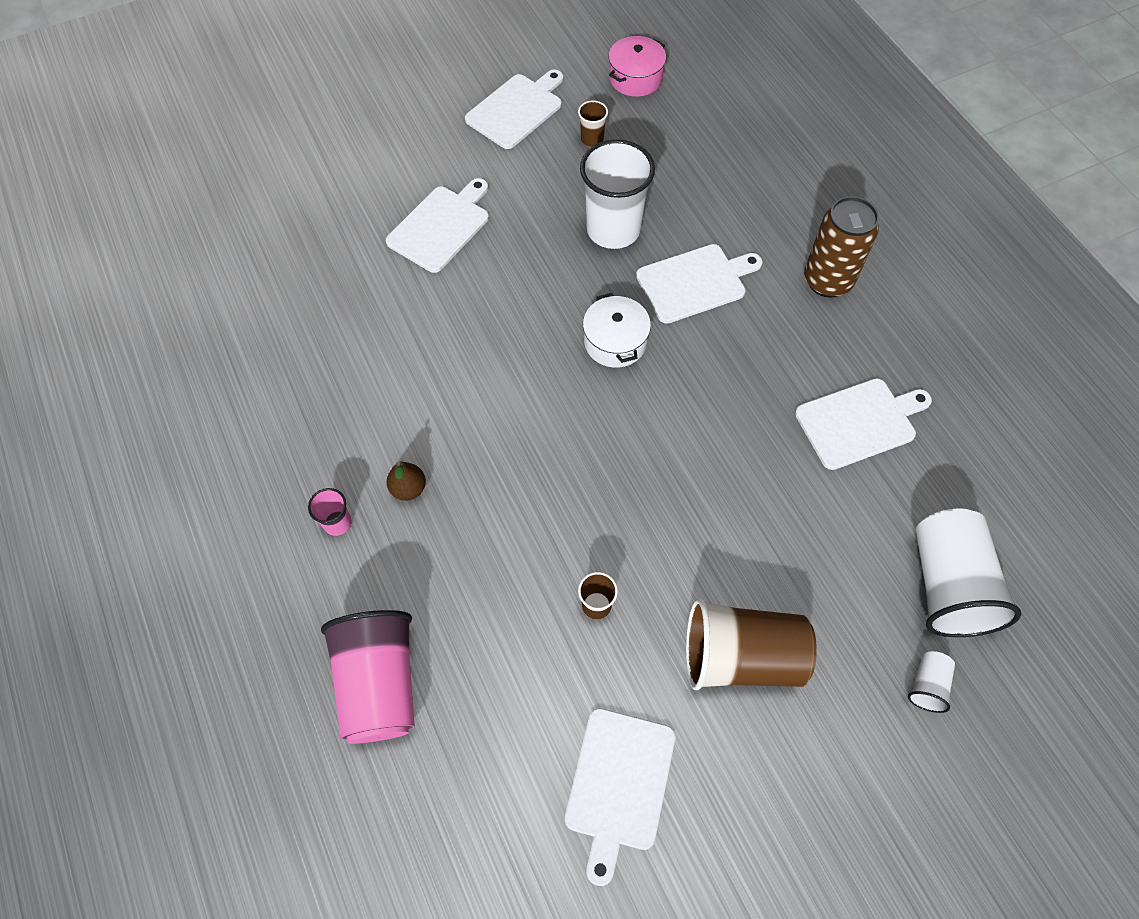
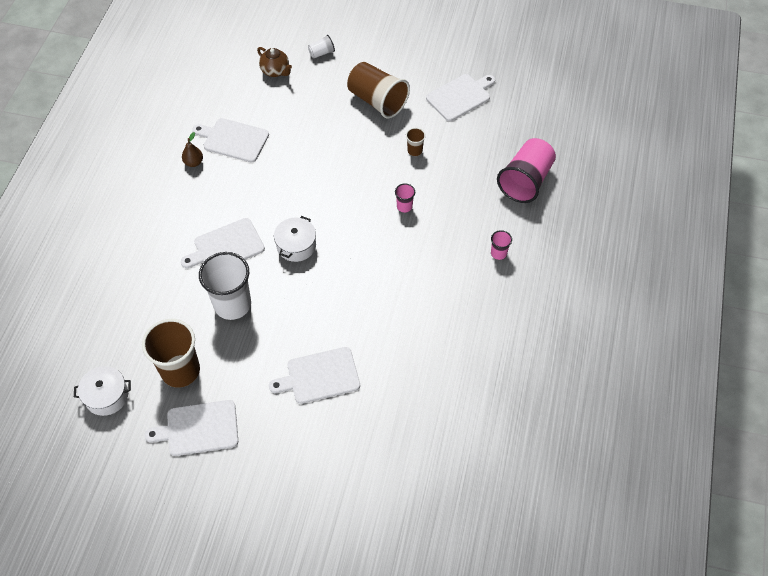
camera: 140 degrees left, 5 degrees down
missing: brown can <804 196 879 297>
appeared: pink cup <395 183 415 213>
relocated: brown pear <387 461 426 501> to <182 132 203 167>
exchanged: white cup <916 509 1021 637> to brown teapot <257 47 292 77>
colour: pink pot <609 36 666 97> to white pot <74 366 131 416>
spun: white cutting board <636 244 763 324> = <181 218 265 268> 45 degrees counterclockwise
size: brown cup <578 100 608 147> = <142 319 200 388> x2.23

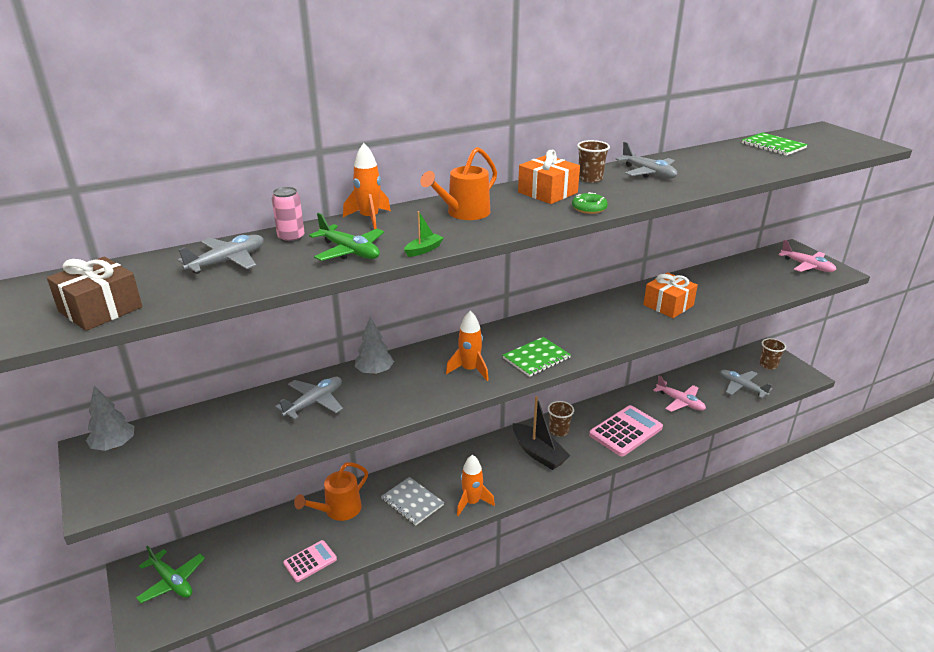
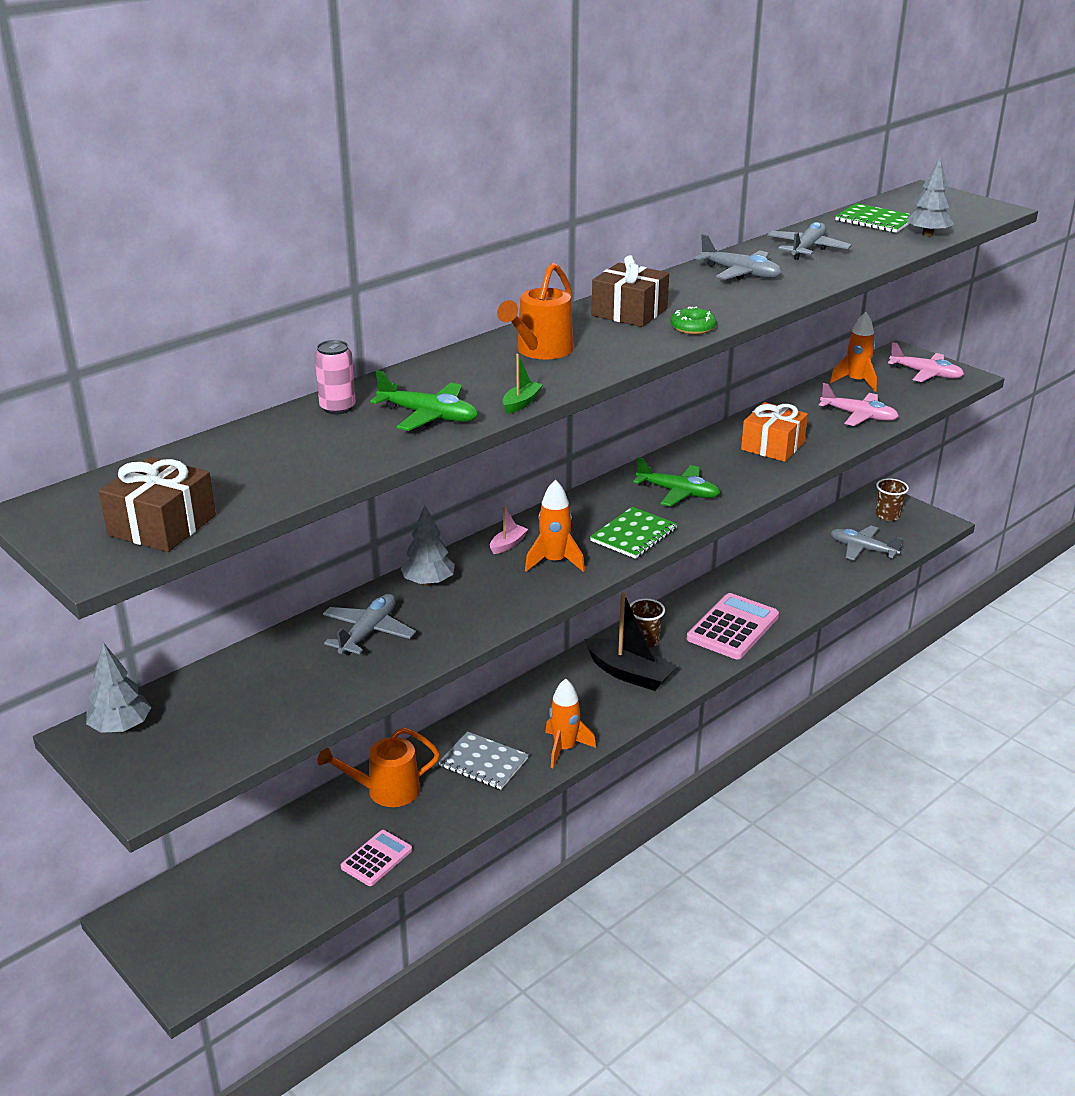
camera: 15 degrees left, 0 degrees up
missing: brown cup <577 140 610 183>
appeared: pink boat <490 506 528 554>; grey tree <906 158 954 237>
relocated: green plane <136 546 205 603> to <633 457 720 507>; grey plane <178 235 264 274> to <767 222 852 260>; orange rocket <343 143 391 229> to <830 312 877 392>; pink plane <653 376 706 412> to <819 383 899 426>
colour: orange gift <518 150 580 204> to brown gift <592 255 669 327>
spun: orange watering can <294 462 368 521> = <317 727 440 807> 45 degrees clockwise

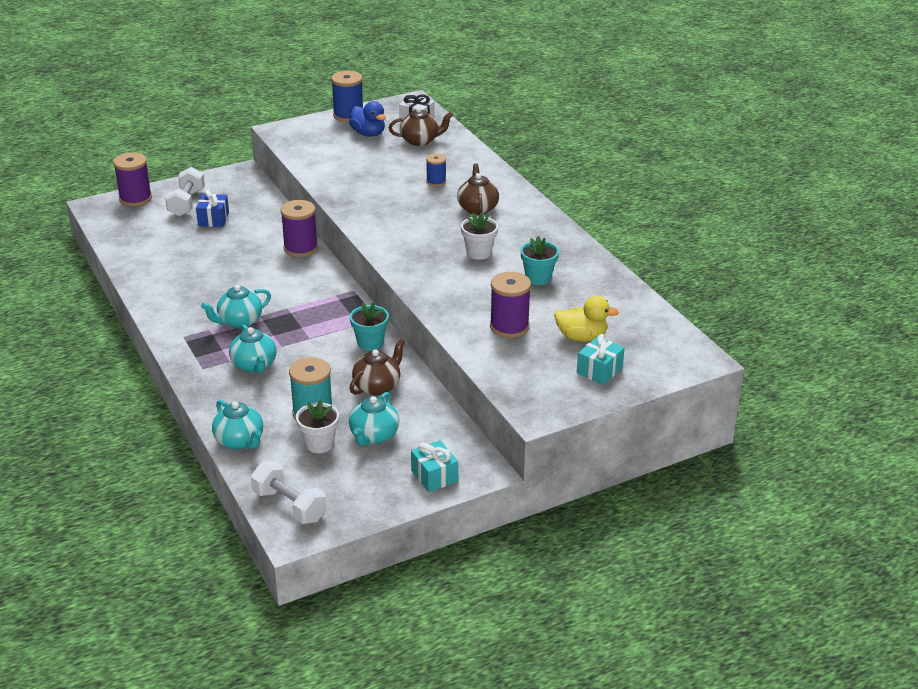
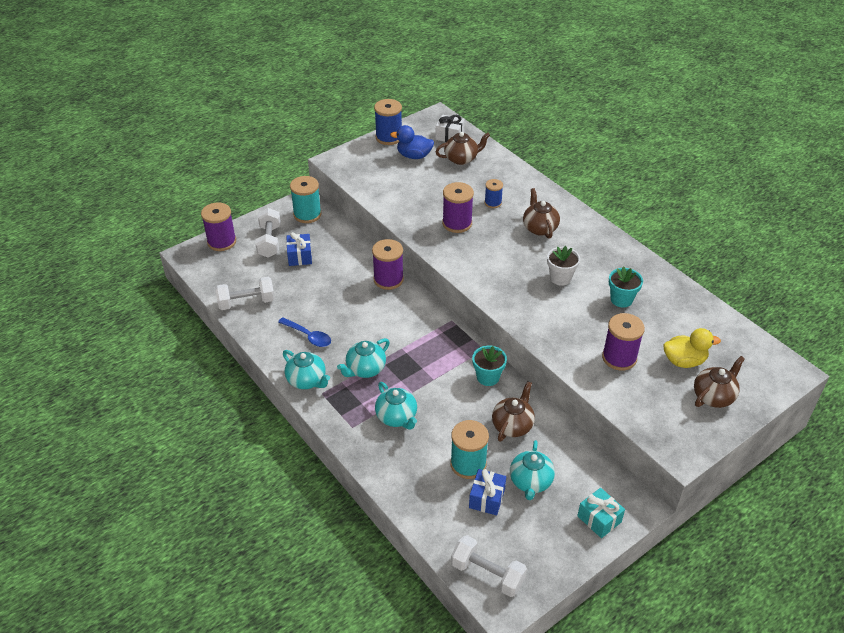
camera: 10 degrees left, 10 degrees up
appeared: white dumbbell <215 277 275 310>; blue spoon <278 317 331 347>; turquoise spool <290 176 322 223>; purple spool <442 182 474 233>
relocated: turquoise teapot <212 400 263 450> to <283 350 330 389>
exchanged: white flower pot <296 400 339 453> to blue gift <469 469 506 515>; turquoise gift <577 334 624 385> to brown teapot <694 356 745 408>
spun: blue duck <349 101 386 137> = <390 125 434 159> 150 degrees clockwise

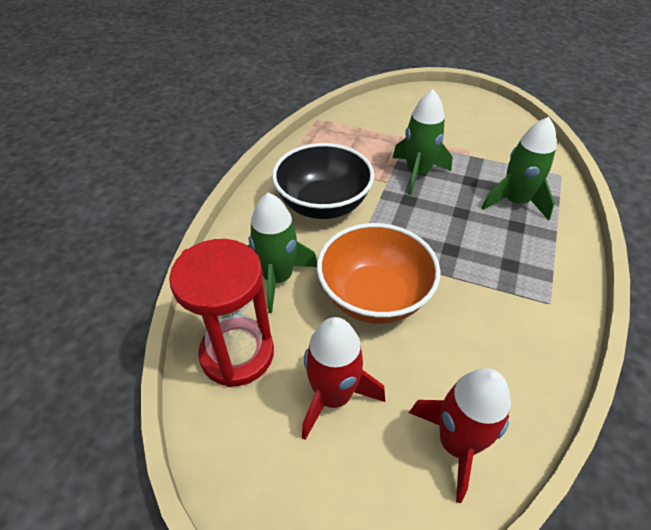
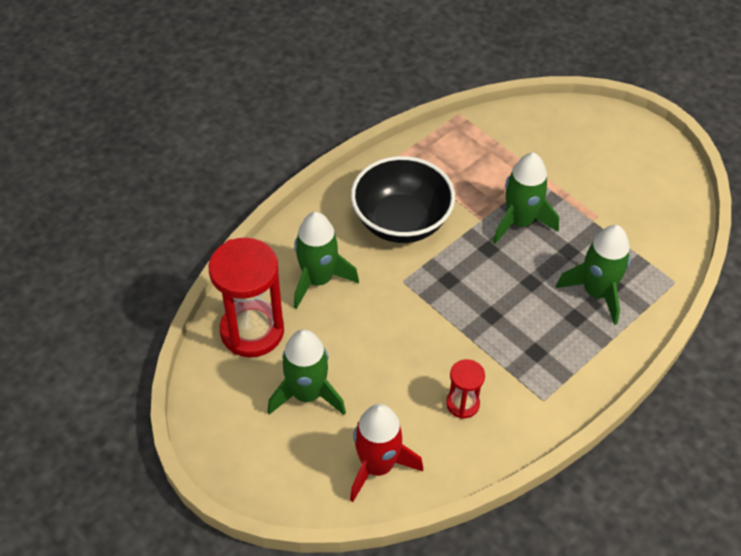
camera: 25 degrees right, 5 degrees up
missing: orange bowl <317 223 441 324>
appeared: red hourglass <446 359 485 419>
colour: red rocket <302 317 385 440> to green rocket <267 329 346 415>

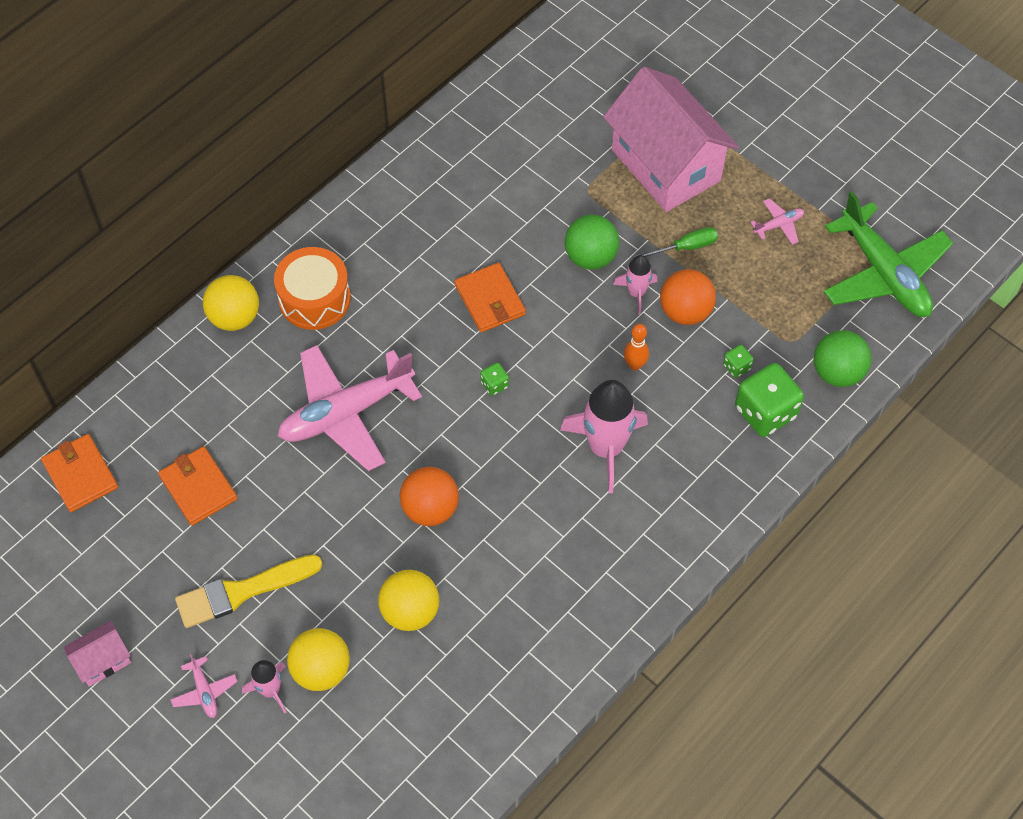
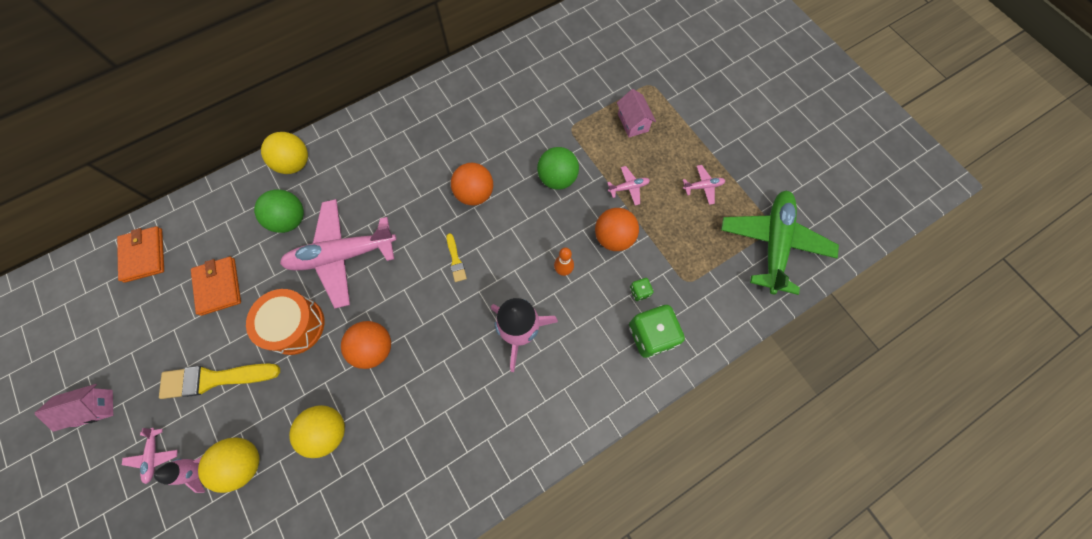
camera: 15 degrees right, 10 degrees up
missing: pink rocket <613 255 657 315>
relocated: orange drum <274 247 351 330> to <246 289 324 355>; green ball <814 330 872 387> to <254 189 304 233>
exchanged: orange wallet <455 263 526 332> to orange ball <451 163 493 206>; green dice <480 363 509 396> to yellow brush <446 233 467 282>; green screwdriver <633 227 718 258> to pink plane <607 166 650 205>
spun: green plane <823 191 953 317> = <721 191 839 295> 150 degrees counterclockwise
size: pink house <603 67 739 212> = <617 89 656 137> x0.43

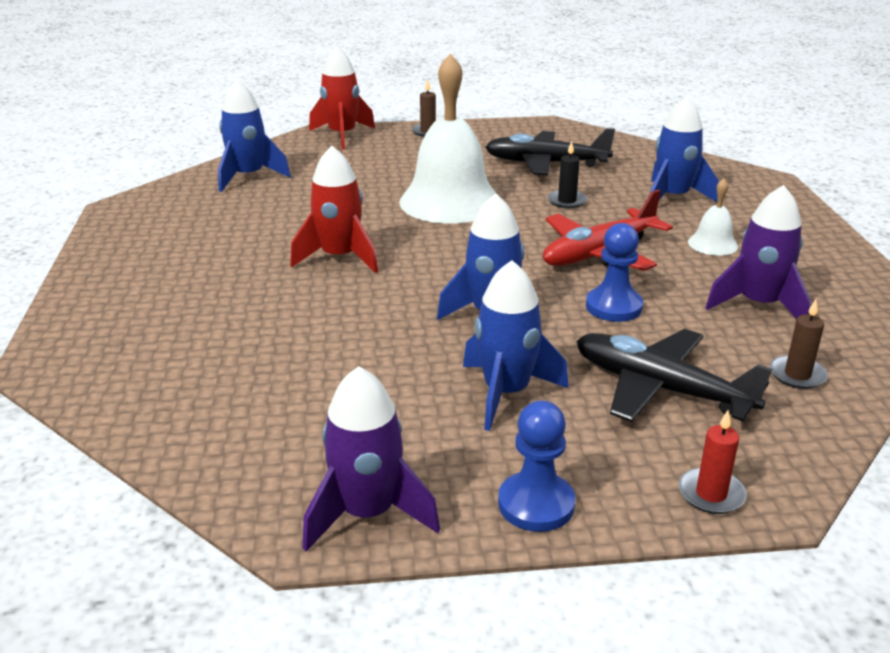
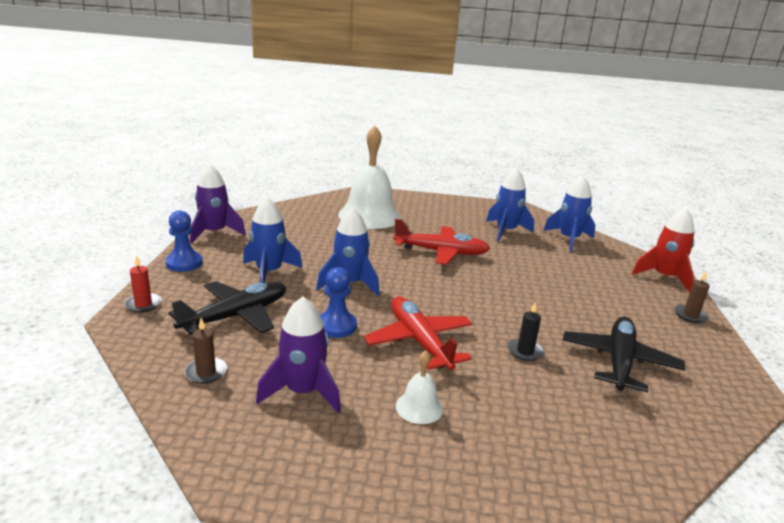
camera: 100 degrees right, 5 degrees down
relocated: white bell <399 53 497 224> to <338 125 401 229>; blue rocket <650 96 719 202> to <486 168 534 242>
exchanged: red rocket <290 146 378 273> to red plane <393 219 490 265>

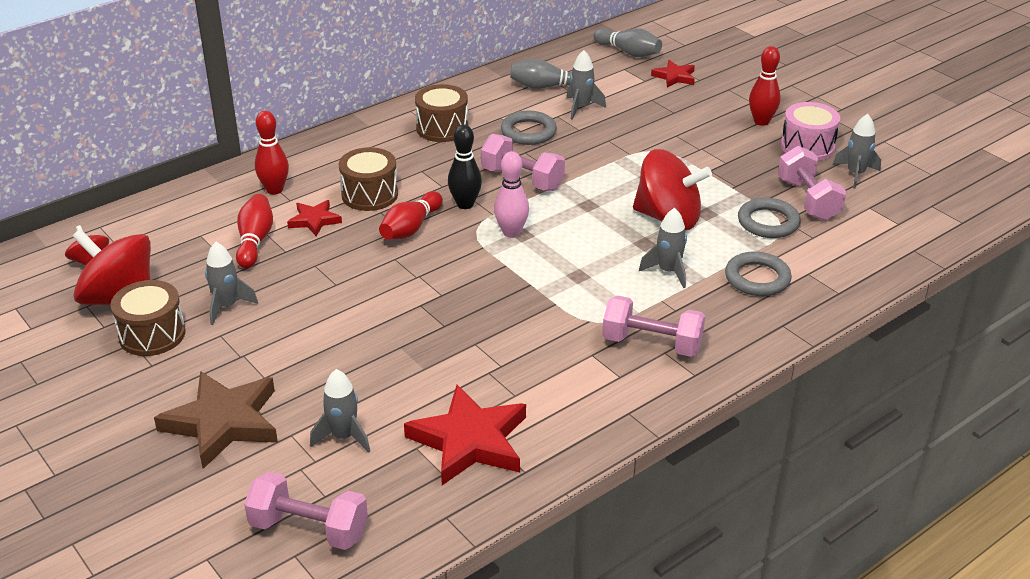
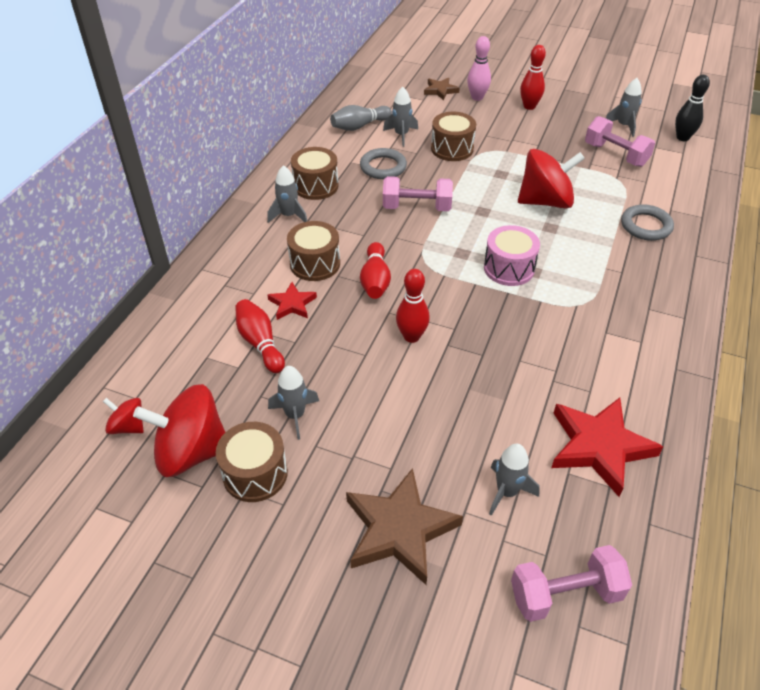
camera: 30 degrees left, 10 degrees up
missing: grey bowling pin <593 28 662 57>; pink dumbbell <602 296 705 357>; grey ring <738 198 801 238>
appeared: brown drum <431 112 476 161>
relocated: red bowling pin <255 111 289 194> to <396 269 430 343>; black bowling pin <448 125 482 209> to <675 75 710 141>; pink bowling pin <494 151 529 238> to <467 36 491 101>; grey rocket <639 208 687 288> to <267 165 307 223>; pink drum <781 102 840 161> to <484 225 540 286>
colour: red star <651 60 695 88> to brown star <424 77 460 100>

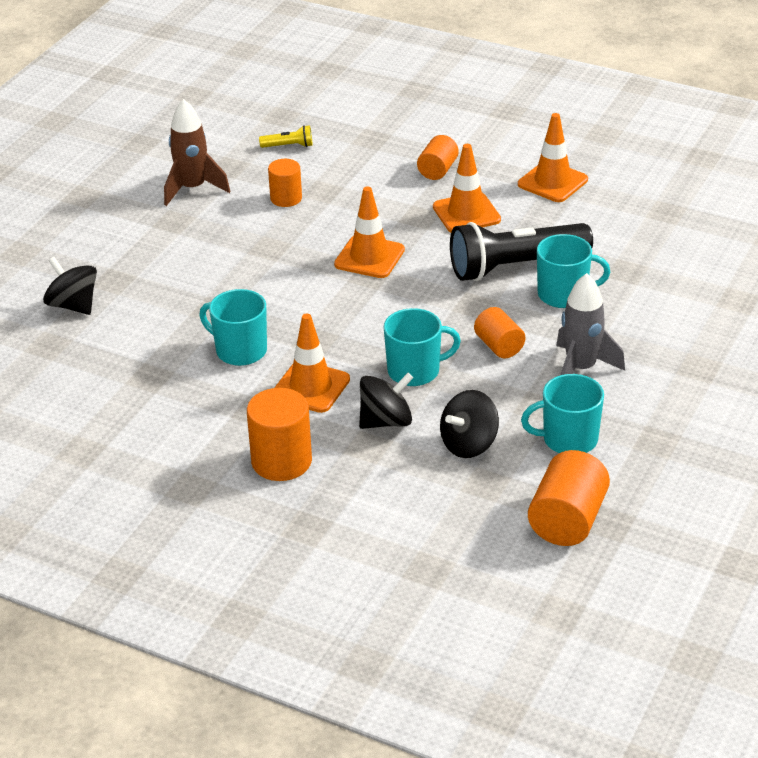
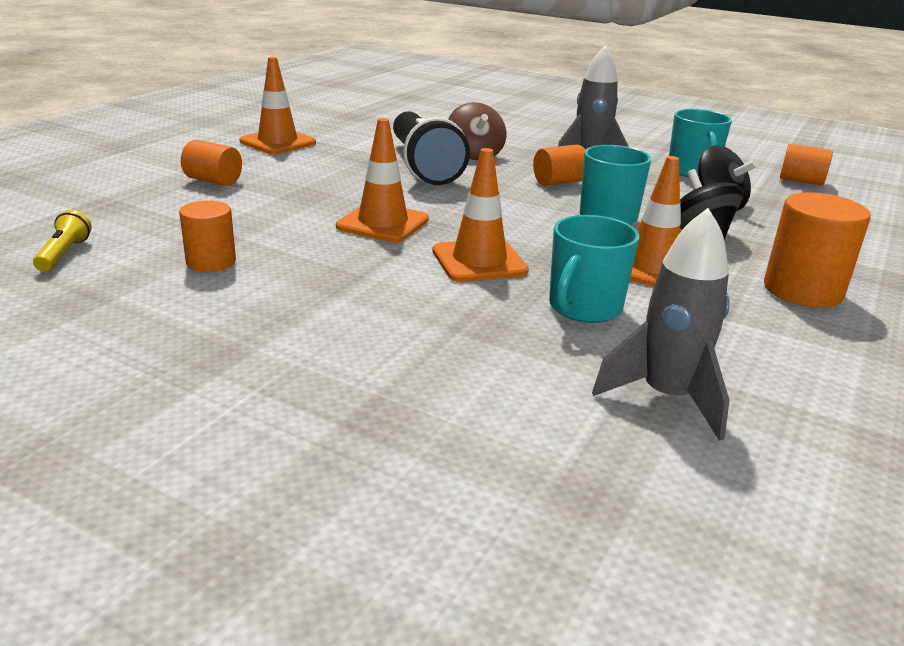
camera: 90 degrees left, 10 degrees down
missing: black spinning top <43 257 97 315>; brown rocket <164 99 230 206>
appeared: grey rocket <592 208 730 441>
relocated: orange traffic cone <433 144 501 232> to <433 148 529 282>
exchanged: turquoise mug <537 234 610 308> to brown spinning top <448 102 506 160>
size: orange cylinder <528 450 610 546> = <780 144 833 185> x0.63

